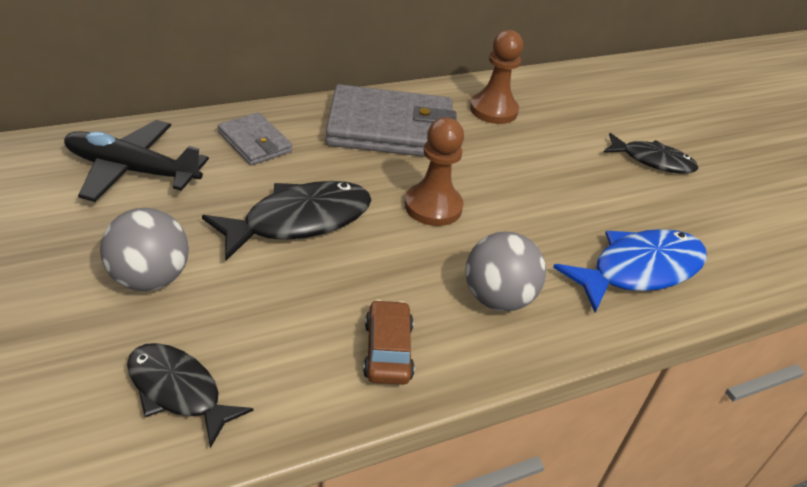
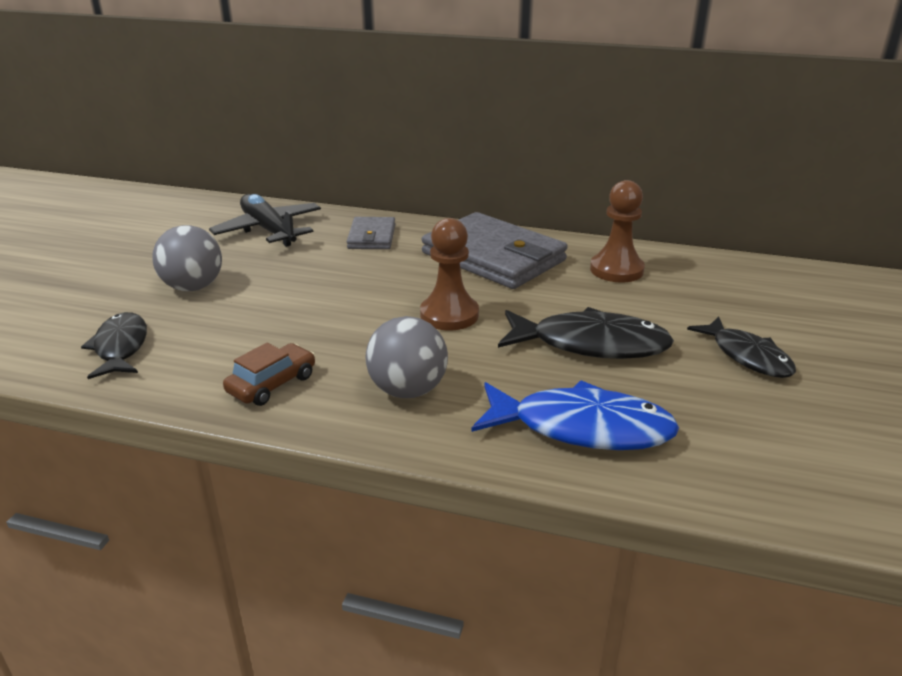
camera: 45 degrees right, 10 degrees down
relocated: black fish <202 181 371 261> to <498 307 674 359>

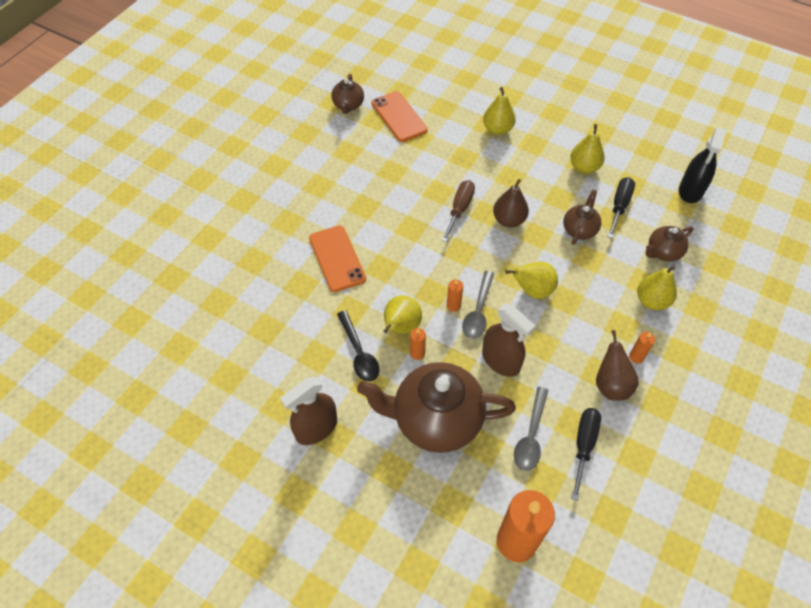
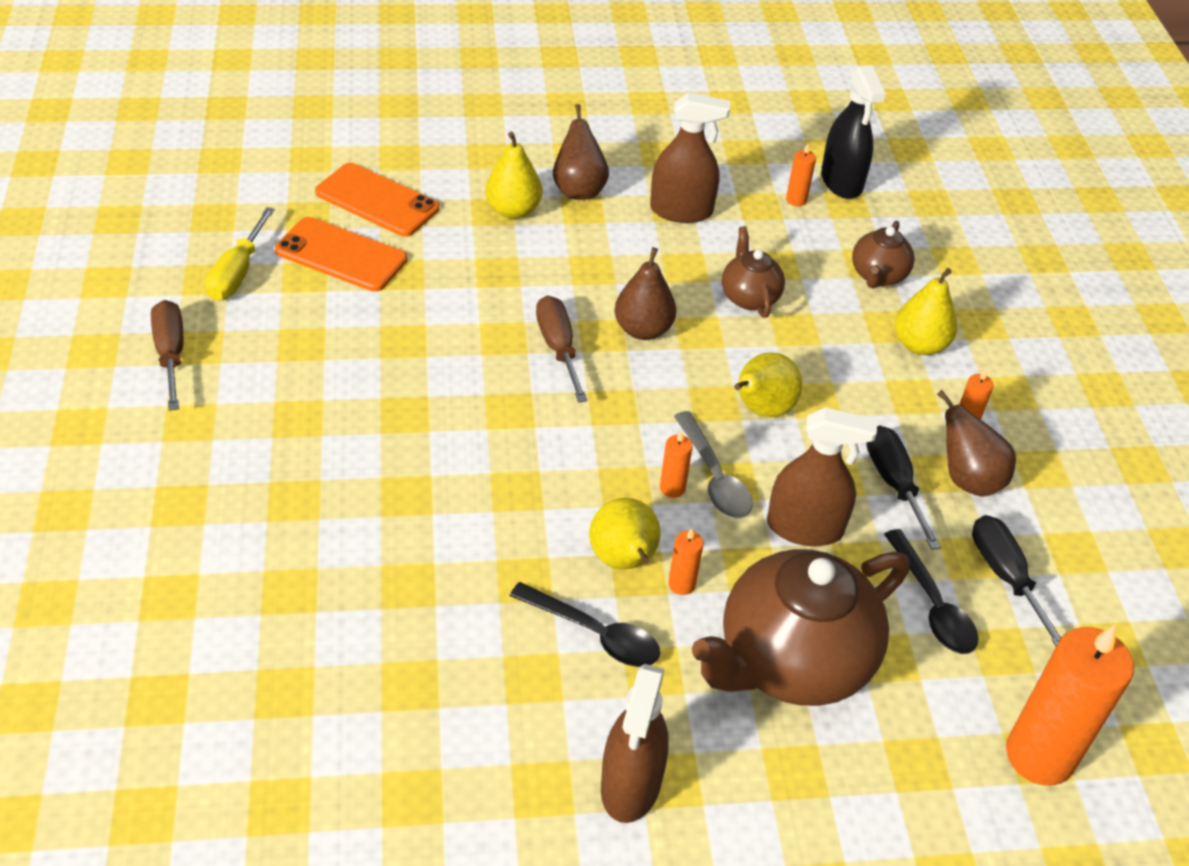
camera: 40 degrees left, 10 degrees down
appeared: brown screwdriver <151 300 183 411>; brown pear <553 104 609 200>; orange candle <786 144 816 207>
relocated: orange phone <309 225 366 292> to <315 163 440 237>; black screwdriver <607 177 635 238> to <866 425 941 550>
exchanged: brown teapot <331 74 364 114> to yellow screwdriver <205 207 275 301>; yellow pear <570 124 605 174> to brown spray bottle <650 92 730 223>
colour: grey spoon <514 387 548 471> to black spoon <884 529 978 654>

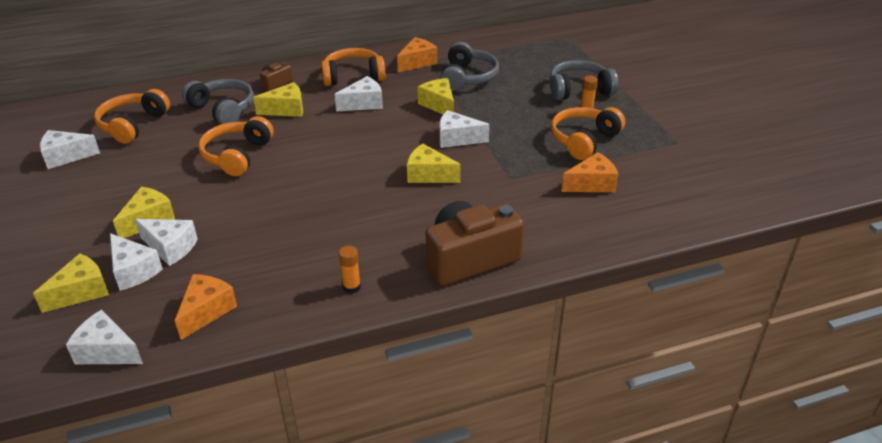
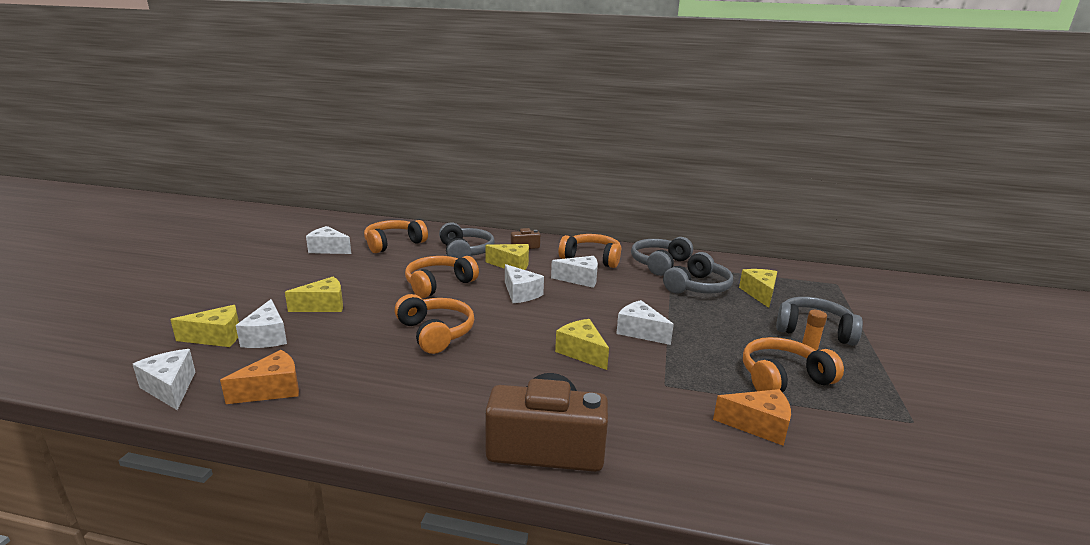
camera: 30 degrees right, 15 degrees down
missing: orange glue stick <339 246 361 294>
appeared: orange headphones <395 294 474 354>
relocated: white cheese <135 219 198 266> to <505 264 544 303>; yellow cheese <418 78 454 114> to <739 269 777 308>
exchanged: orange cheese <397 37 437 72> to grey headphones <631 237 693 276>

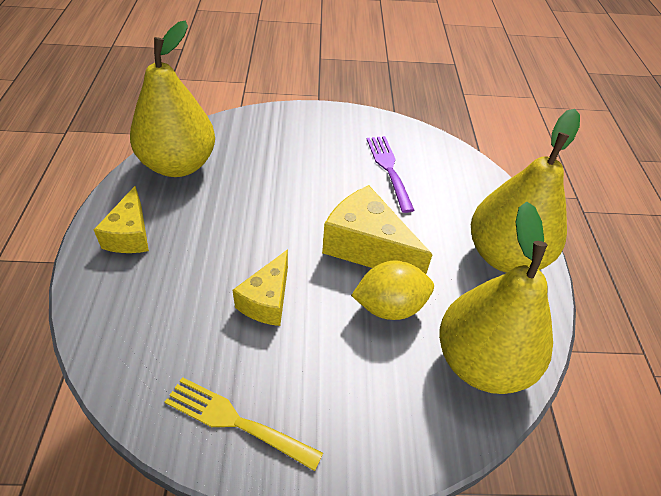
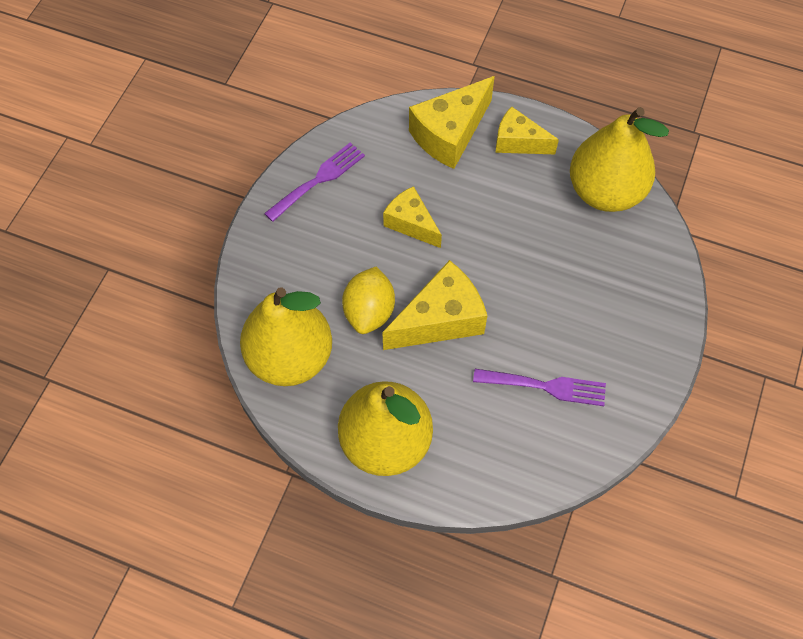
camera: 115 degrees right, 15 degrees up
appeared: yellow cheese <409 76 495 169>
colour: yellow fork <165 377 323 471> to purple fork <264 142 365 222>

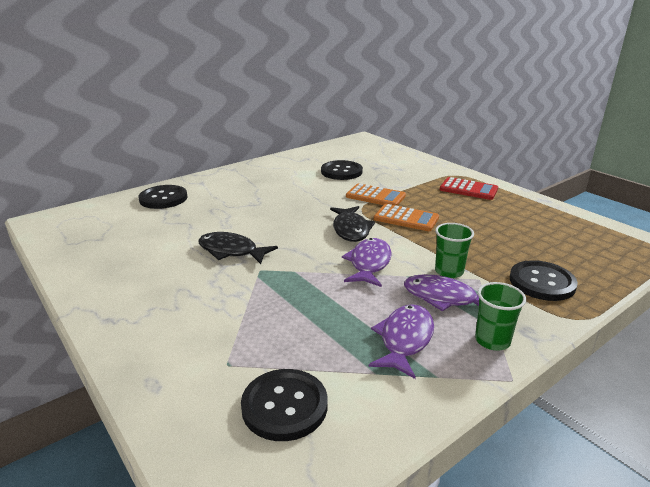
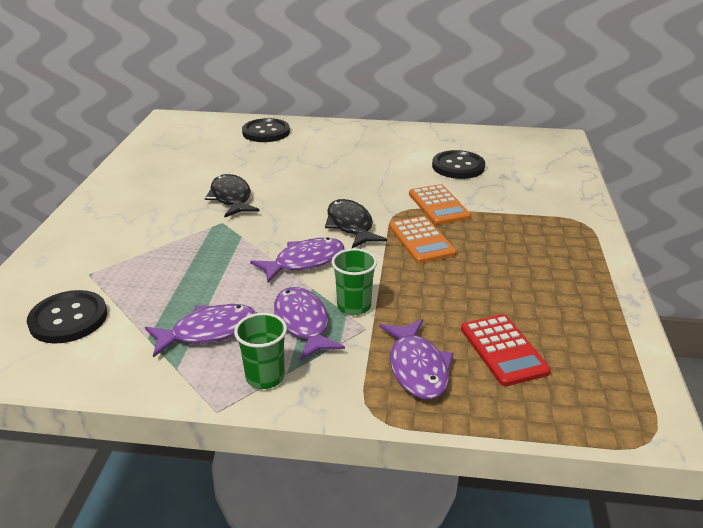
camera: 45 degrees right, 5 degrees up
relocated: red calculator <440 177 498 200> to <461 314 551 386>
exchanged: black button <510 260 578 301> to purple fish <379 319 454 400>
spun: black fish <330 206 375 242> = <325 199 387 248> 120 degrees clockwise

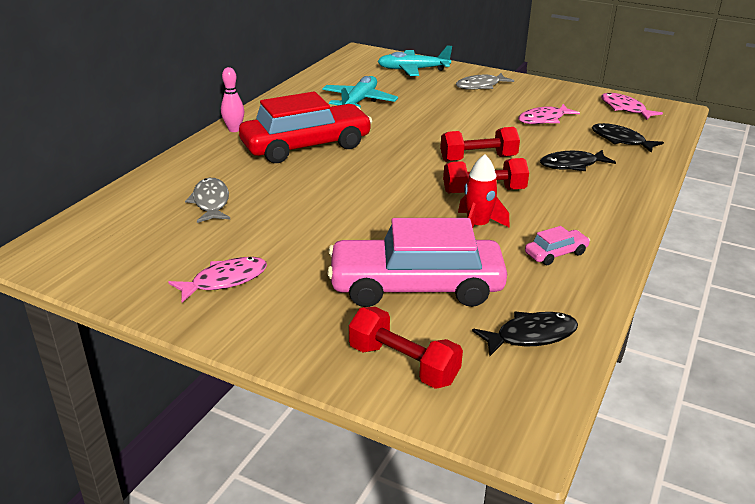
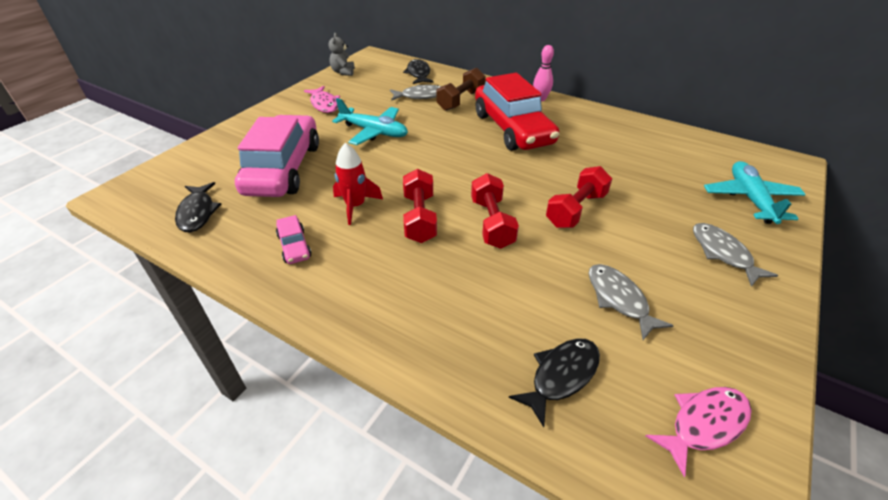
camera: 95 degrees right, 10 degrees up
appeared: grey teddy bear <329 33 355 76>; brown dumbbell <436 68 486 111>
relocated: turquoise plane <322 76 398 107> to <332 98 408 145>; red dumbbell <349 307 463 389> to <546 166 612 228>; black fish <540 150 616 171> to <403 59 433 84>
colour: pink fish <518 104 580 124> to grey fish <589 264 674 340>

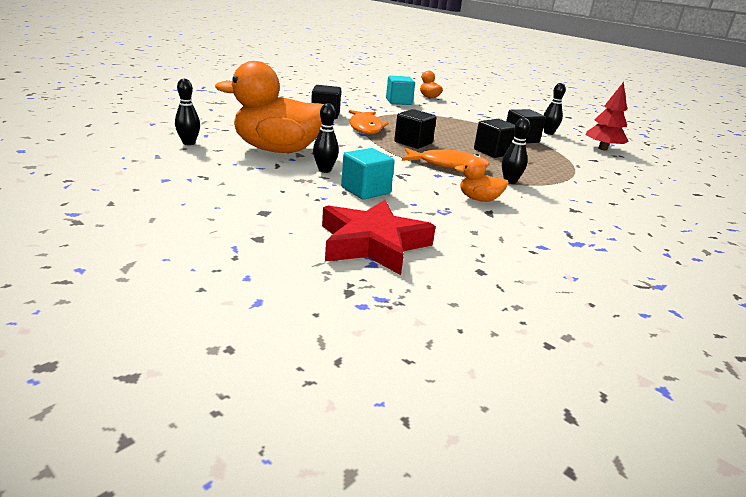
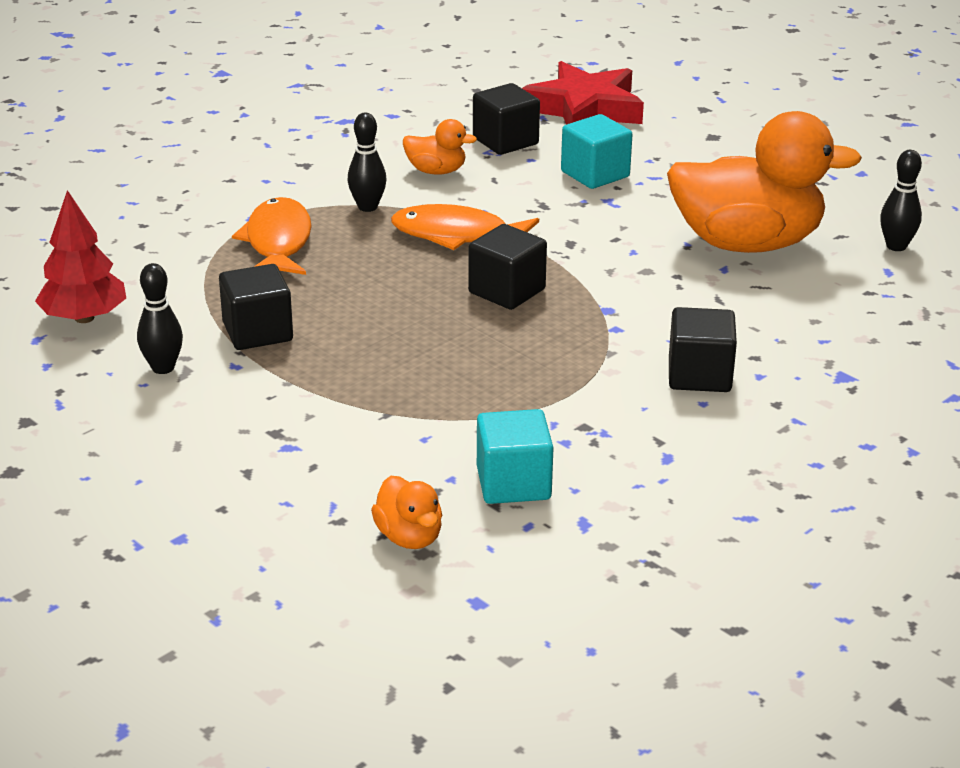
camera: 175 degrees left, 5 degrees up
missing: black bowling pin <313 103 339 173>
relocated: orange fish <349 110 388 134> to <232 197 312 275>; black cube <474 119 515 158> to <473 83 540 155>

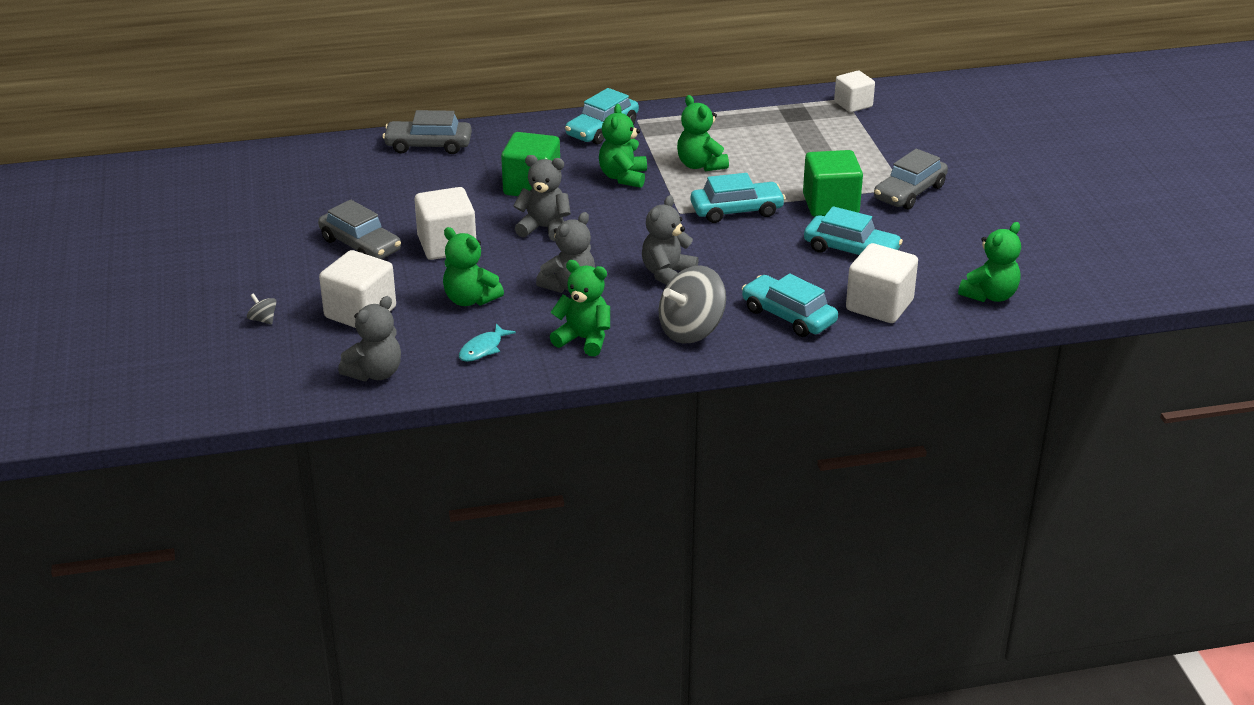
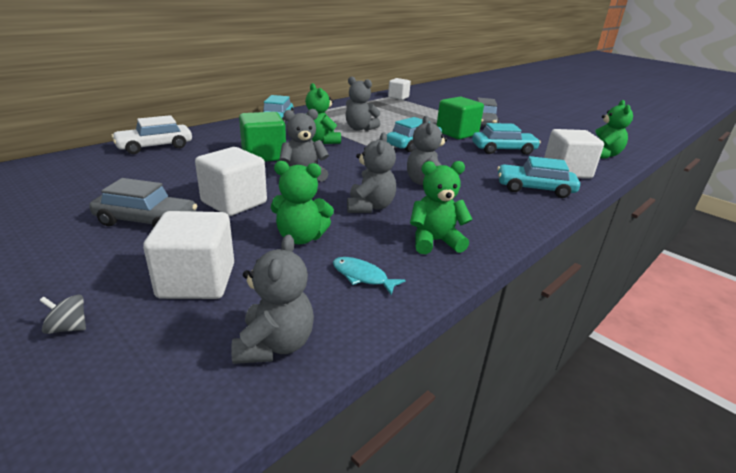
camera: 35 degrees left, 5 degrees down
missing: grey spinning top <658 265 726 344>
colour: grey car <383 110 472 154> to white car <111 115 192 154>; green teddy bear <677 95 729 171> to grey teddy bear <346 77 381 131>
spun: turquoise fish <459 323 516 362> = <333 257 406 296> 120 degrees clockwise

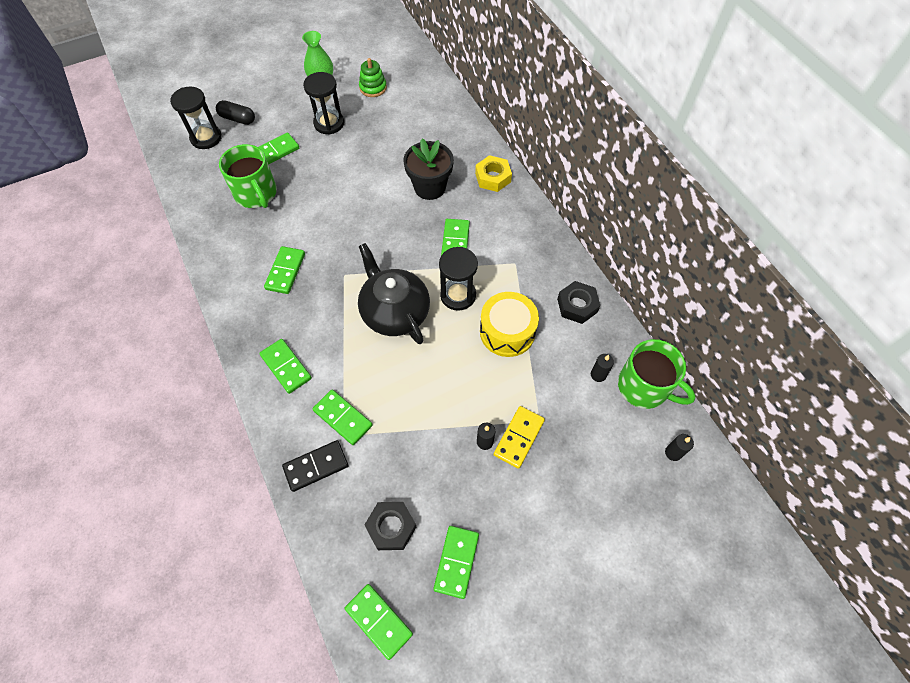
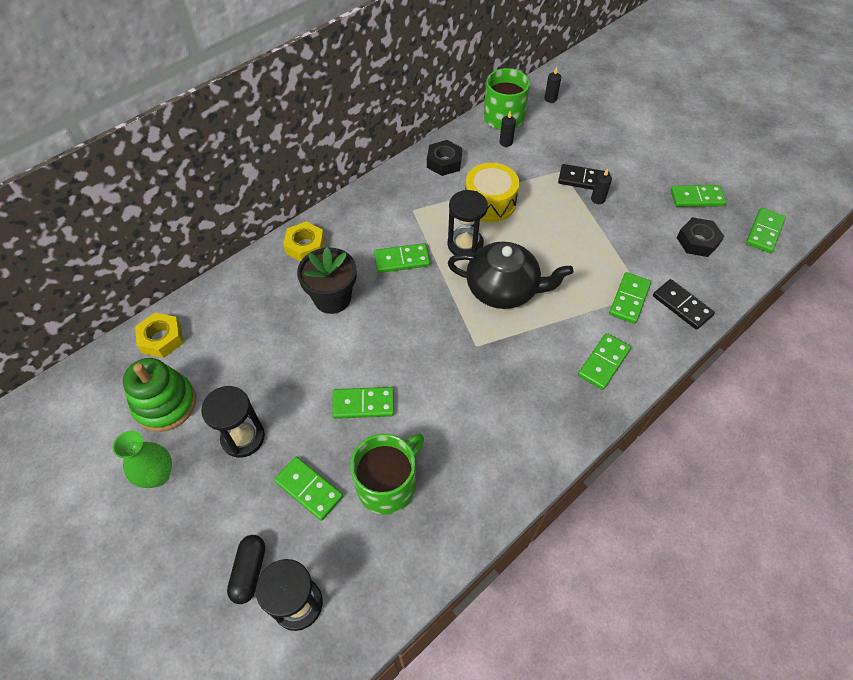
camera: 105 degrees left, 5 degrees down
appeared: yellow nut <135 313 183 358>
relocated: green domino <264 246 305 294> to <332 387 394 419>
colour: yellow domino <494 406 545 469> to black domino <558 164 610 190>
spun: black teapot <358 243 430 344> = <448 242 573 309> 120 degrees counterclockwise
size: green stacking toy <359 58 387 97> = <123 358 196 432> x1.57

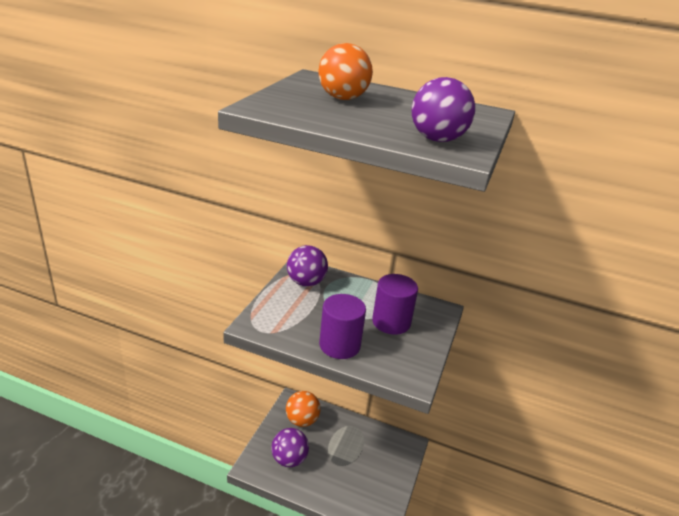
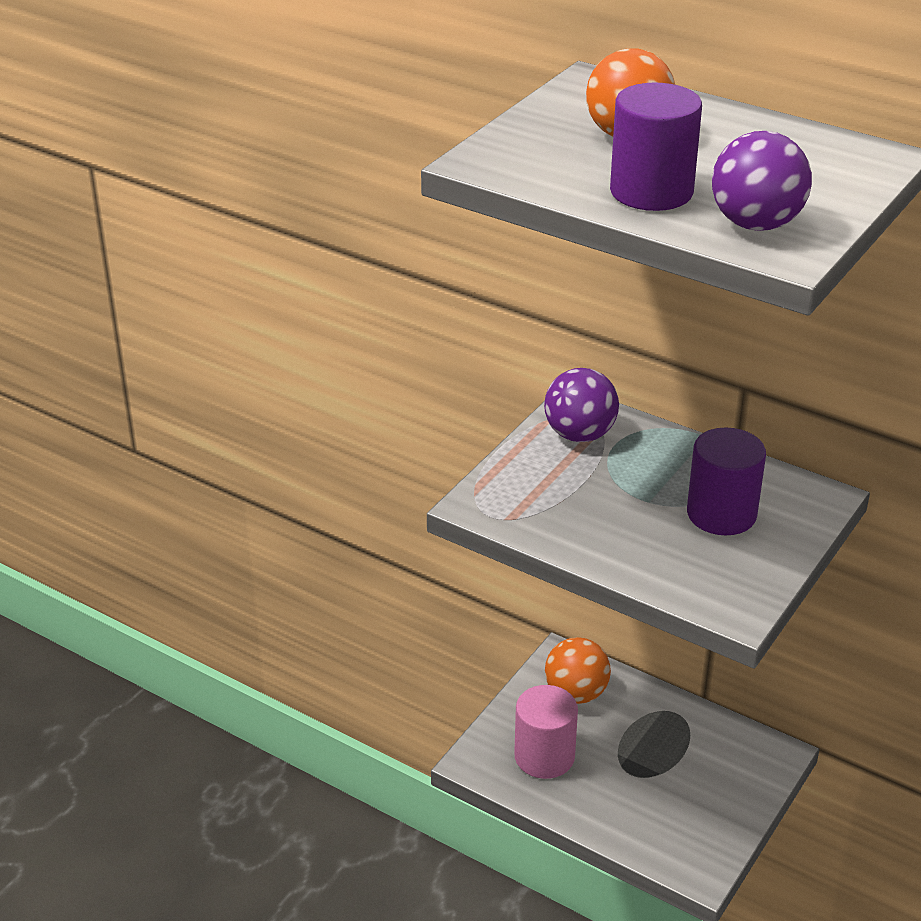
camera: 15 degrees right, 5 degrees up
relocated: purple cylinder <319 294 366 359> to <610 83 702 211>
exchanged: purple ball <271 428 309 467> to pink cylinder <514 685 578 779>

